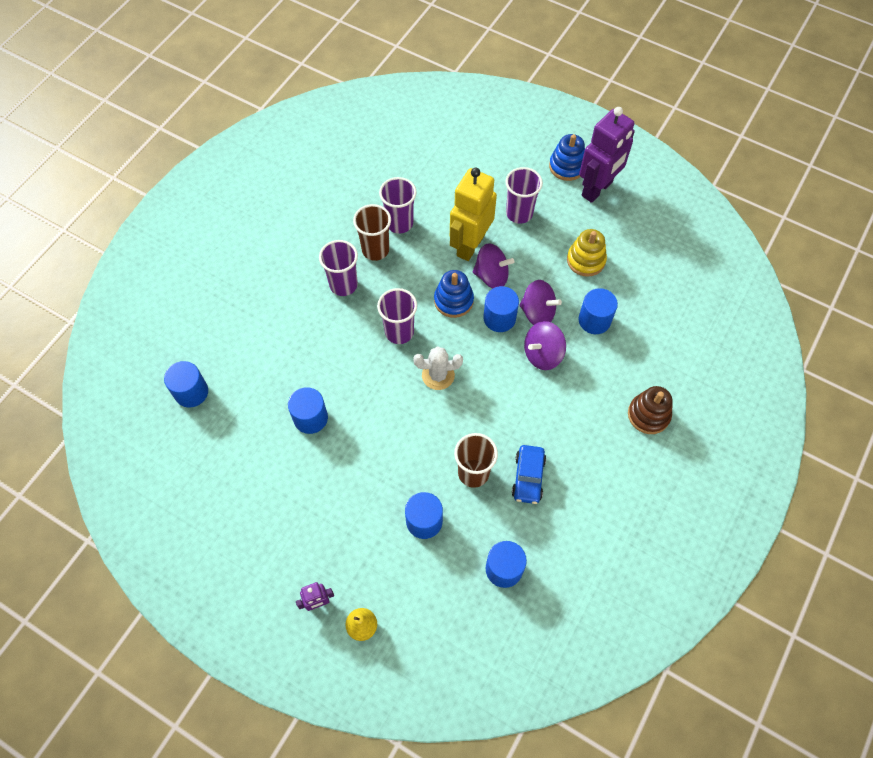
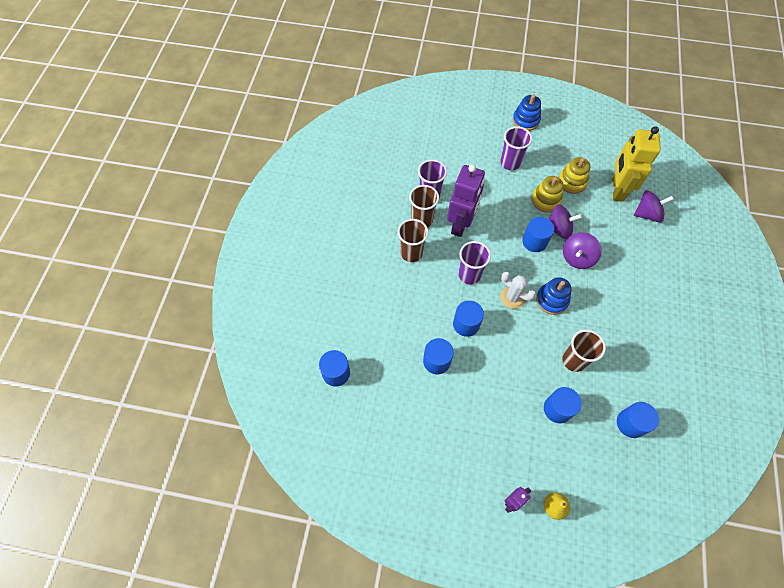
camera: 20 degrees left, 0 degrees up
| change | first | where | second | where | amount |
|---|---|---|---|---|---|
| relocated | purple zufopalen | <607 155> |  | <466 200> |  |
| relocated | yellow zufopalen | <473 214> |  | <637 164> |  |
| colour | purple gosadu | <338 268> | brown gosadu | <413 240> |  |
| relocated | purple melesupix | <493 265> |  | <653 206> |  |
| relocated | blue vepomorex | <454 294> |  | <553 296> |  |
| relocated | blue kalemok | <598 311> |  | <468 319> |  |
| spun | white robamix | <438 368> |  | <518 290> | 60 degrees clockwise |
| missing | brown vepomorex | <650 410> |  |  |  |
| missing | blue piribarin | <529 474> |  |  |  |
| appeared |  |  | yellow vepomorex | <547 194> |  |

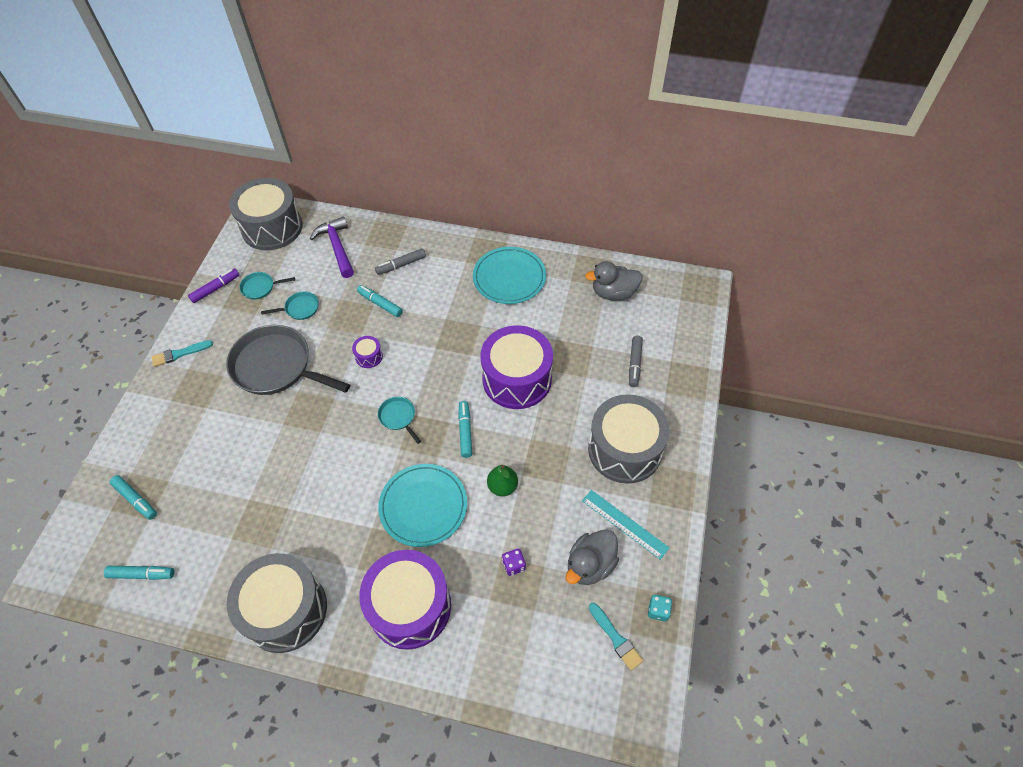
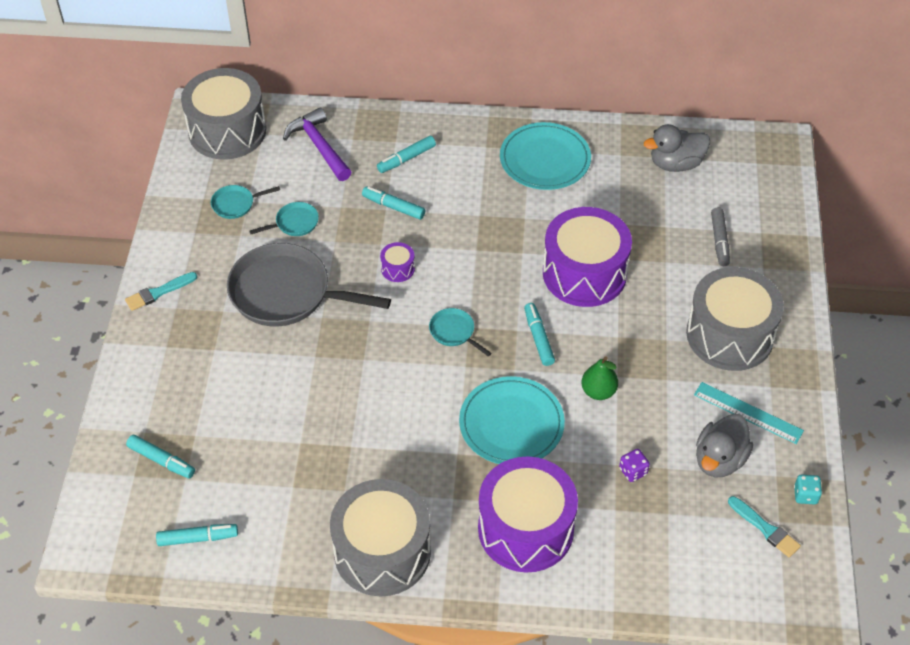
camera: 10 degrees left, 5 degrees down
| change | first | where | second | where | amount |
|---|---|---|---|---|---|
| colour | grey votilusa | <400 261> | turquoise votilusa | <406 154> |  |
| missing | purple votilusa | <213 286> |  |  |  |

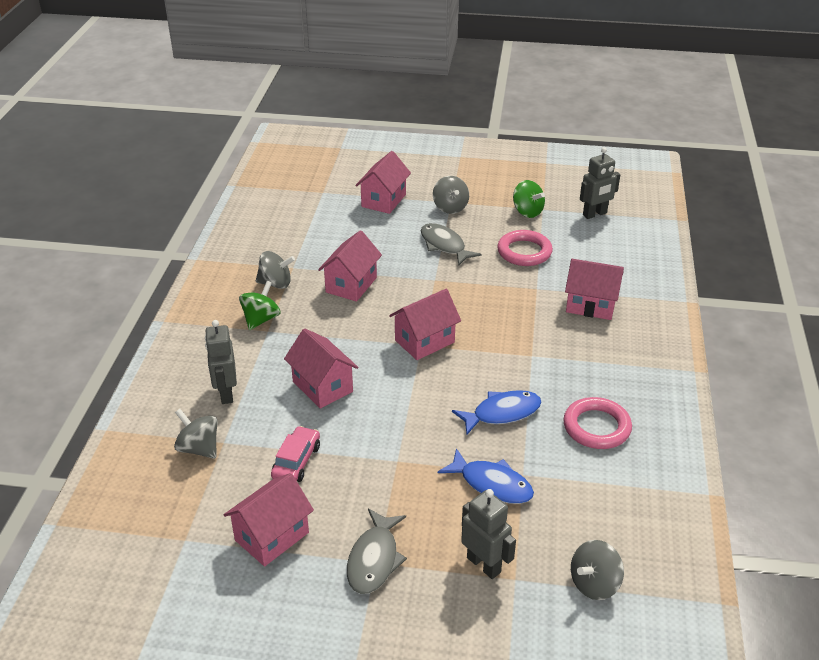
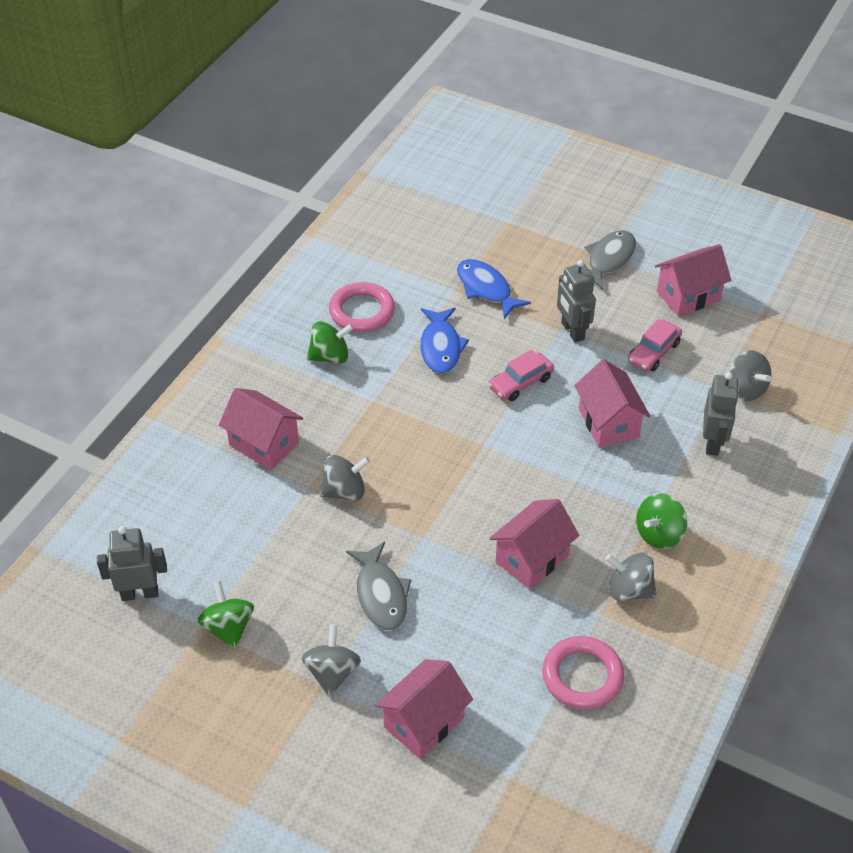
camera: 160 degrees left, 10 degrees up
| change | first | where | second | where | amount |
|---|---|---|---|---|---|
| relocated | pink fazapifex | <525 248> |  | <583 673> |  |
| missing | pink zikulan | <425 324> |  |  |  |
| spun | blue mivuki | <496 412> |  | <444 340> | 90 degrees counterclockwise |
| relocated | grey zufopalen | <488 534> |  | <576 301> |  |
| relocated | grey melesupix | <597 570> |  | <345 478> |  |
| appeared |  |  | green melesupix | <330 342> |  |
| appeared |  |  | pink piribarin | <521 375> |  |

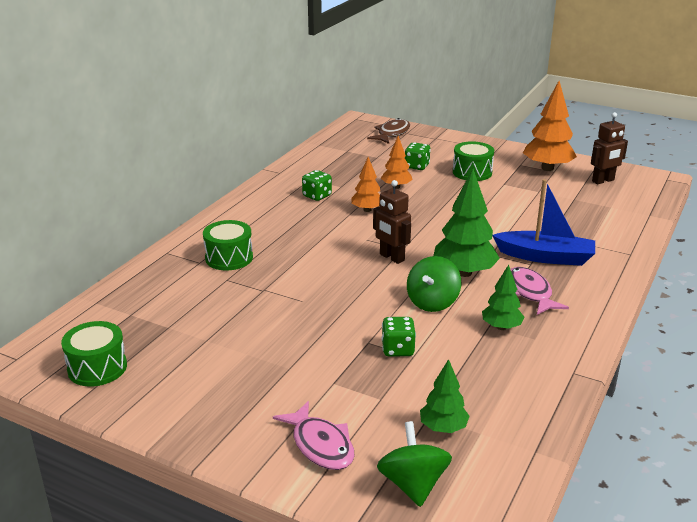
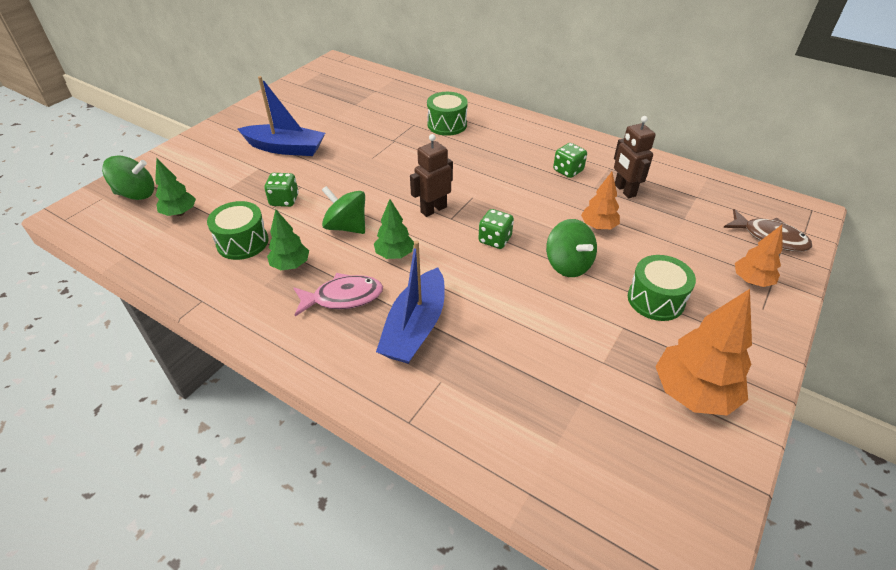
camera: 95 degrees right, 15 degrees up
| change | first | where | second | where | amount |
|---|---|---|---|---|---|
| relocated | brown zufopalen | <609 148> |  | <635 157> |  |
| relocated | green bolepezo | <418 156> |  | <496 229> |  |
| relocated | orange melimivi | <365 184> |  | <759 256> |  |
| size | green melimivi | <466 223> |  | <394 229> | x0.58 |
| relocated | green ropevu | <94 353> |  | <238 230> |  |
| missing | pink mivuki | <314 435> |  |  |  |
| appeared |  |  | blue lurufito | <281 116> |  |
| appeared |  |  | green melesupix | <571 248> |  |

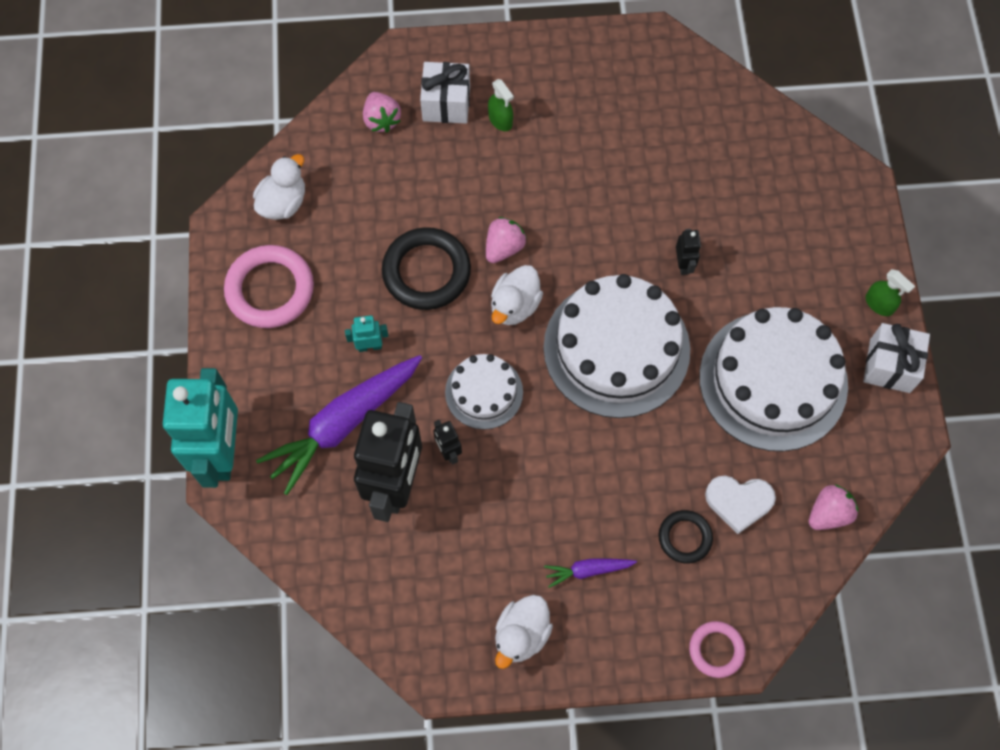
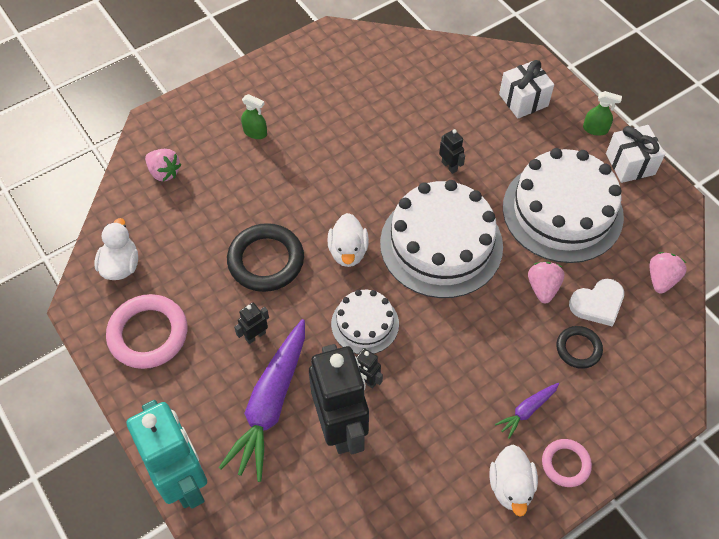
camera: 30 degrees left, 10 degrees down
| change | first | where | second | where | amount |
|---|---|---|---|---|---|
| relocated | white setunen | <445 93> |  | <526 89> |  |
| relocated | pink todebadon | <506 240> |  | <546 282> |  |
| colour | turquoise zufopalen | <366 333> | black zufopalen | <251 323> |  |
| relocated | pink fazapifex | <717 649> |  | <567 463> |  |

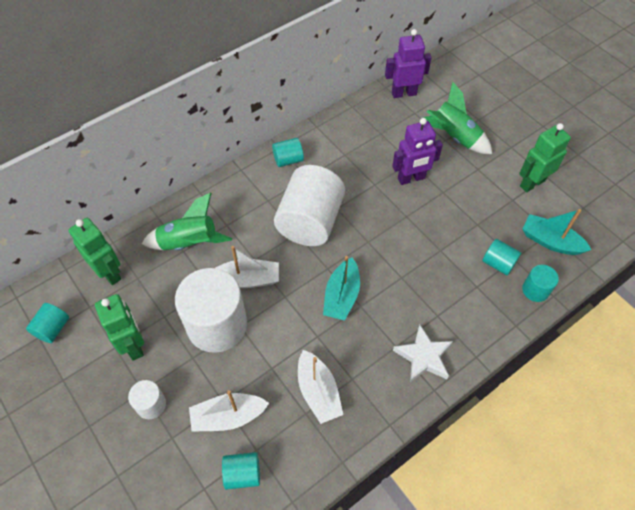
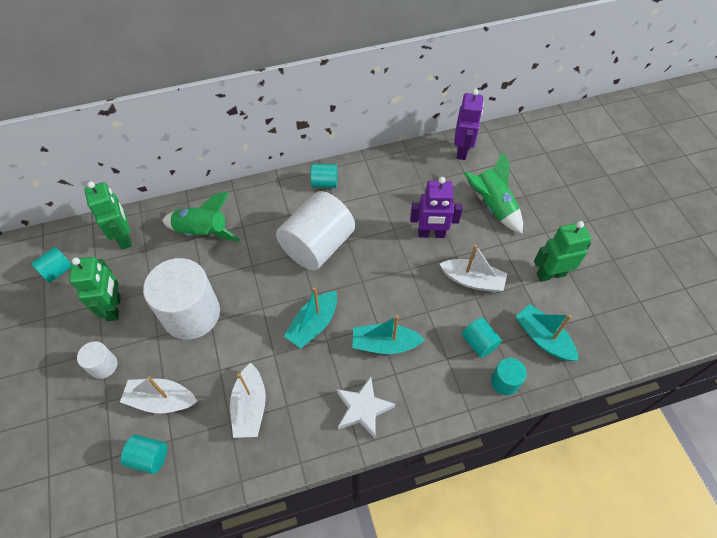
camera: 20 degrees right, 0 degrees up
| change | first | where | second | where | amount |
|---|---|---|---|---|---|
| spun | purple zufopalen | <408 63> |  | <469 124> | 90 degrees clockwise |
| relocated | white lurufito | <247 267> |  | <473 268> |  |
| appeared |  |  | turquoise lurufito | <389 334> |  |

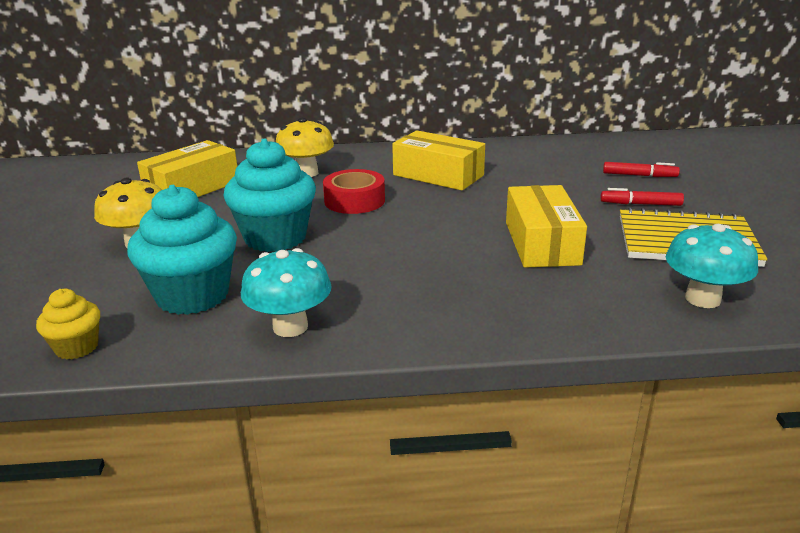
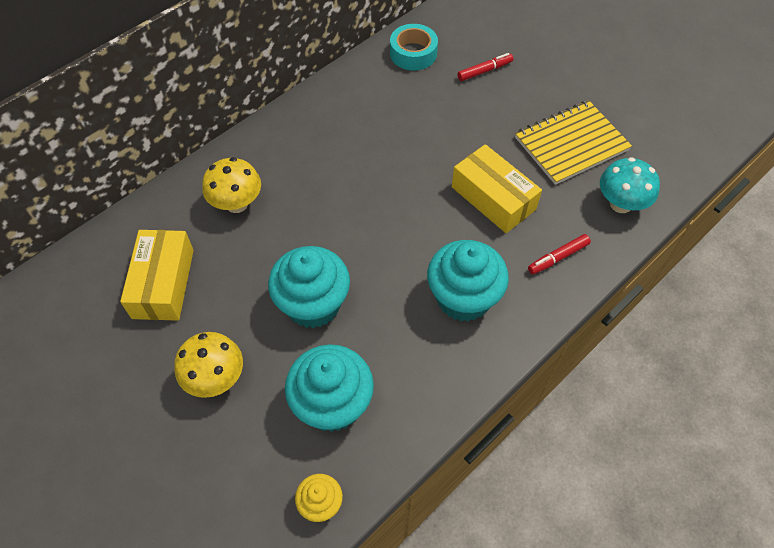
camera: 40 degrees left, 30 degrees up
| change | first | where | second | where | amount |
|---|---|---|---|---|---|
| missing | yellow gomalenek | <438 160> |  |  |  |
| missing | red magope | <354 191> |  |  |  |
| relocated | red votilusa | <642 197> |  | <559 254> |  |
| missing | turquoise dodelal | <286 292> |  |  |  |
| appeared |  |  | turquoise magope | <414 47> |  |
| appeared |  |  | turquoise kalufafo | <468 281> |  |

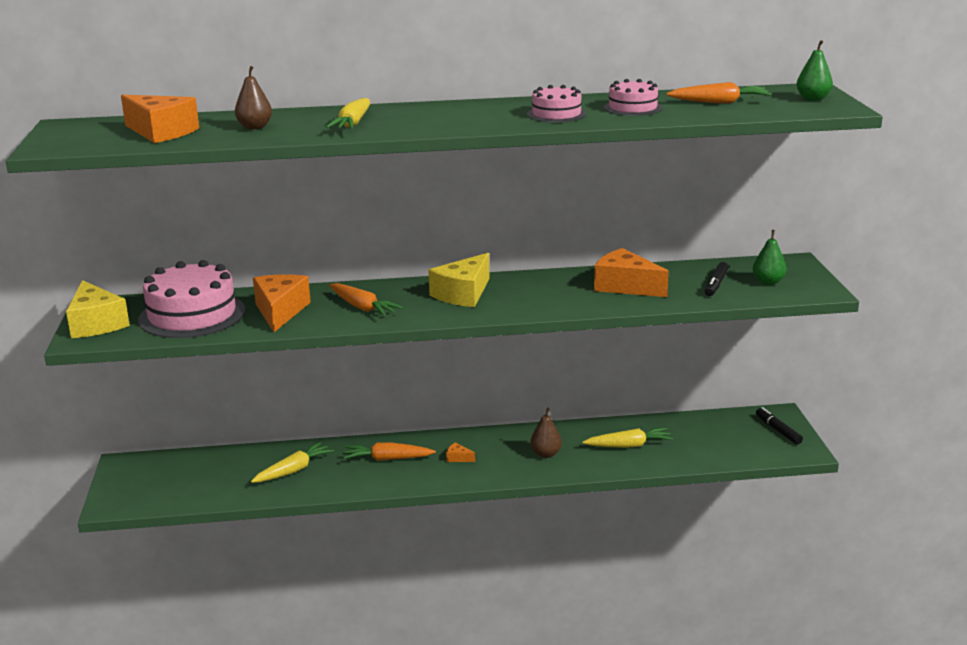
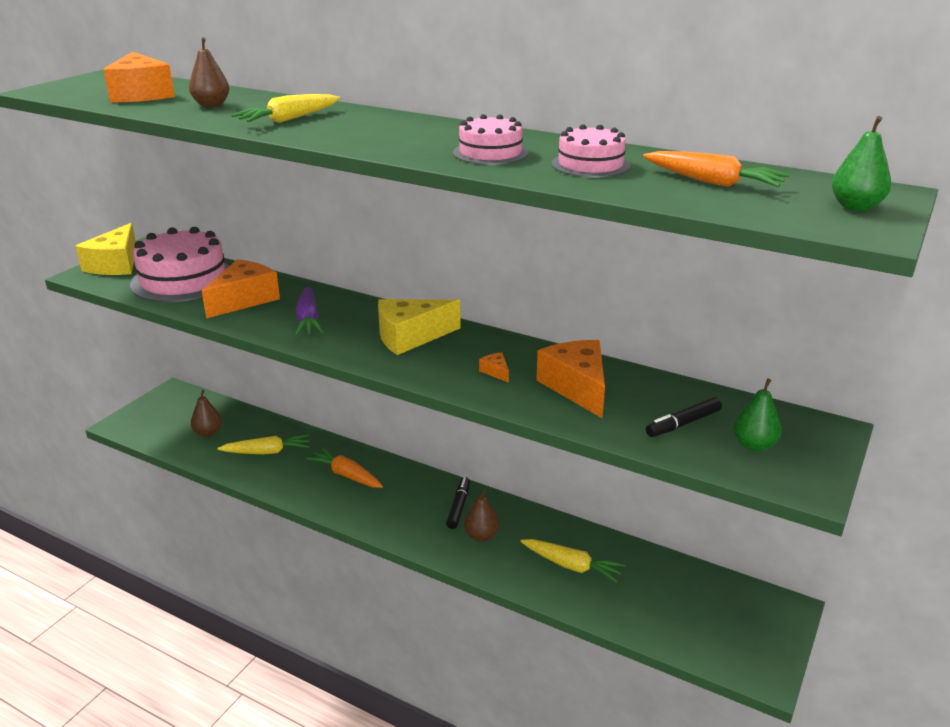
camera: 35 degrees right, 5 degrees up
| change | first | where | second | where | amount |
|---|---|---|---|---|---|
| colour | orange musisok | <366 299> | purple musisok | <309 310> |  |
| relocated | black votilusa | <779 425> |  | <458 503> |  |
| relocated | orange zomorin | <460 452> |  | <494 367> |  |
| appeared |  |  | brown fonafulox | <206 413> |  |

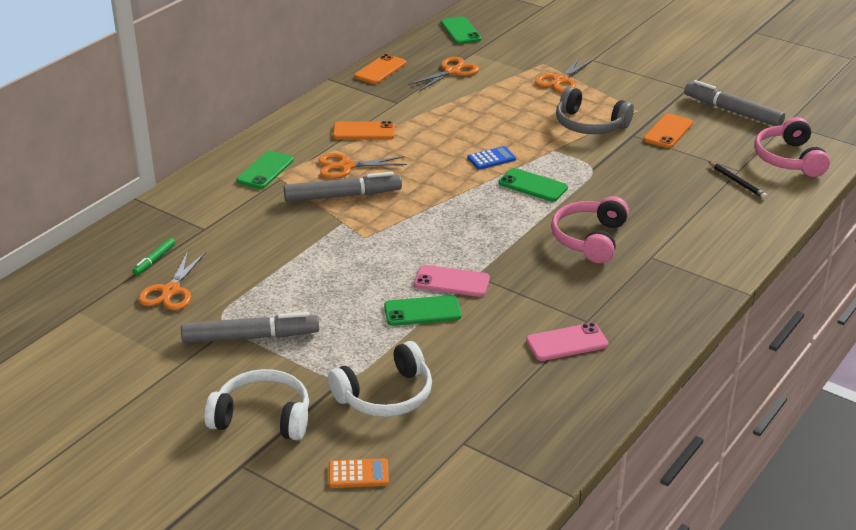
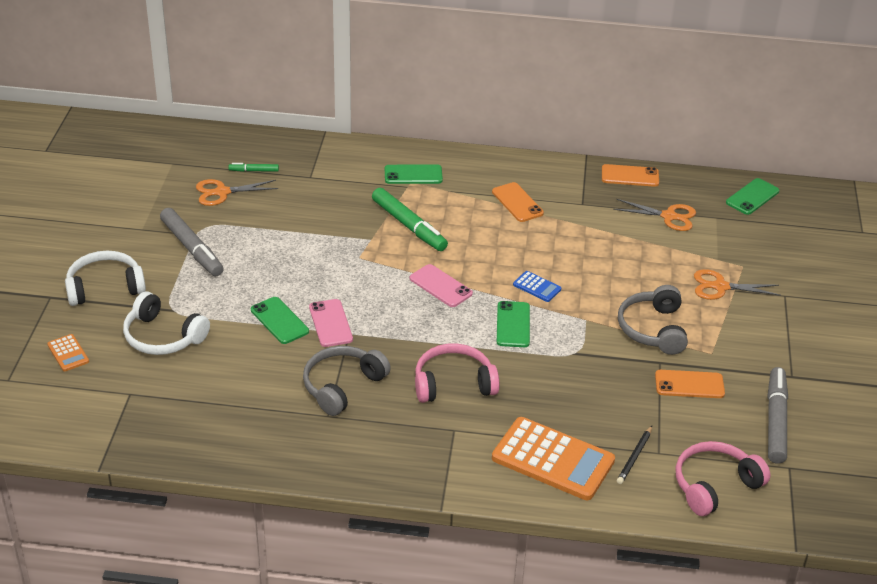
camera: 60 degrees right, 5 degrees up
| change | first | where | second | where | amount |
|---|---|---|---|---|---|
| missing | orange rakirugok | <362 166> |  |  |  |
| colour | grey votilusa | <343 187> | green votilusa | <410 219> |  |
| relocated | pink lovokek | <567 342> |  | <441 285> |  |
| spun | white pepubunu | <256 404> |  | <105 278> | 90 degrees counterclockwise |
| appeared |  |  | grey pepubunu | <347 381> |  |
| appeared |  |  | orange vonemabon | <553 458> |  |

